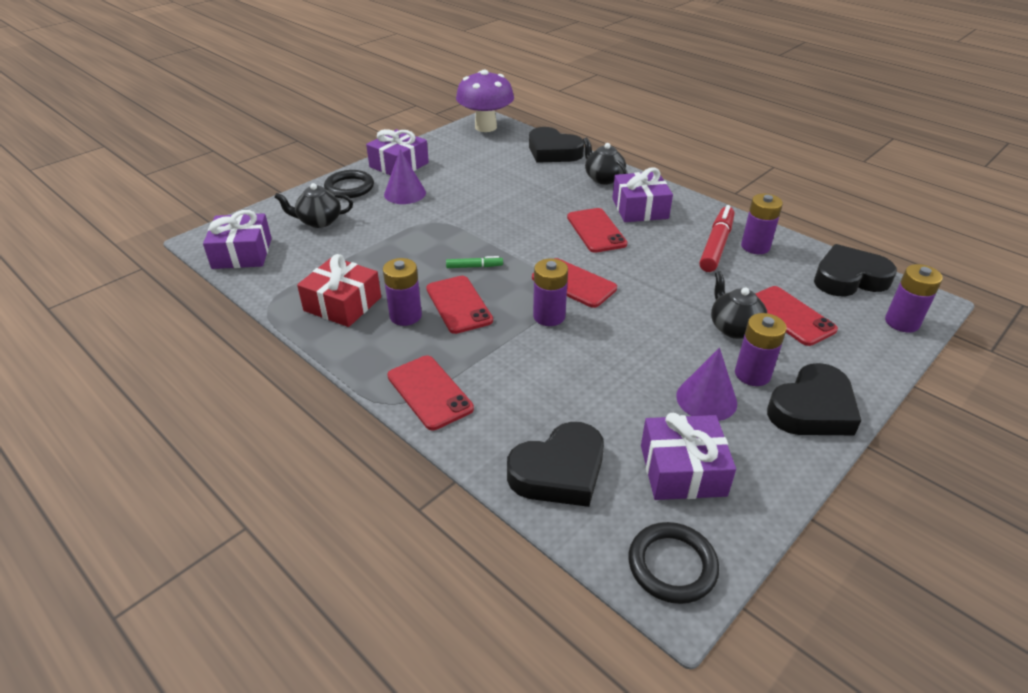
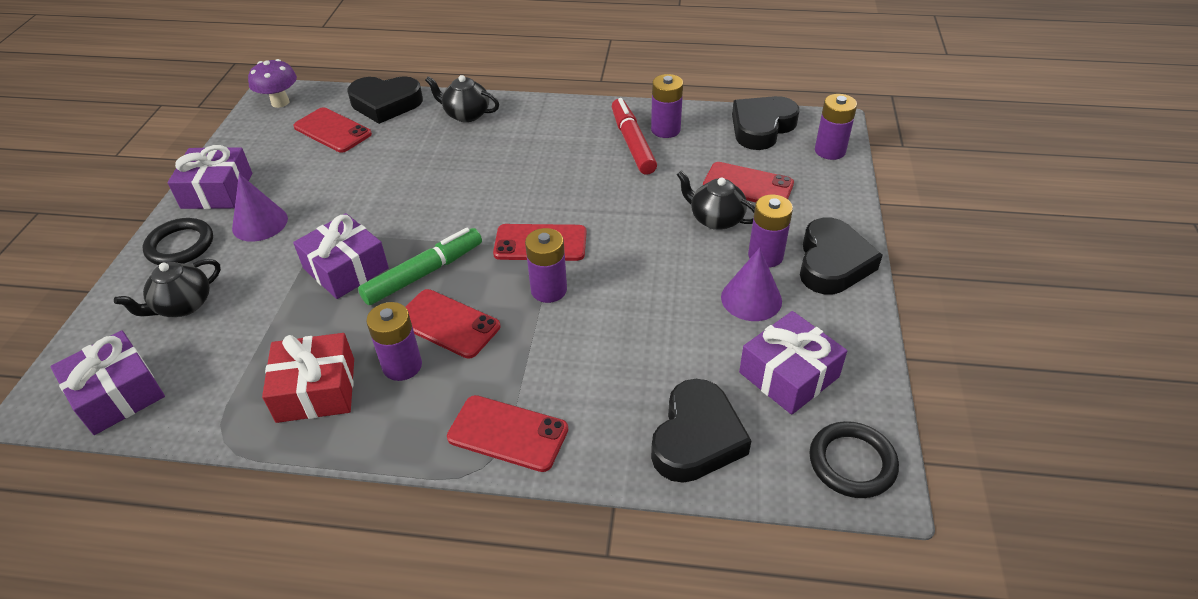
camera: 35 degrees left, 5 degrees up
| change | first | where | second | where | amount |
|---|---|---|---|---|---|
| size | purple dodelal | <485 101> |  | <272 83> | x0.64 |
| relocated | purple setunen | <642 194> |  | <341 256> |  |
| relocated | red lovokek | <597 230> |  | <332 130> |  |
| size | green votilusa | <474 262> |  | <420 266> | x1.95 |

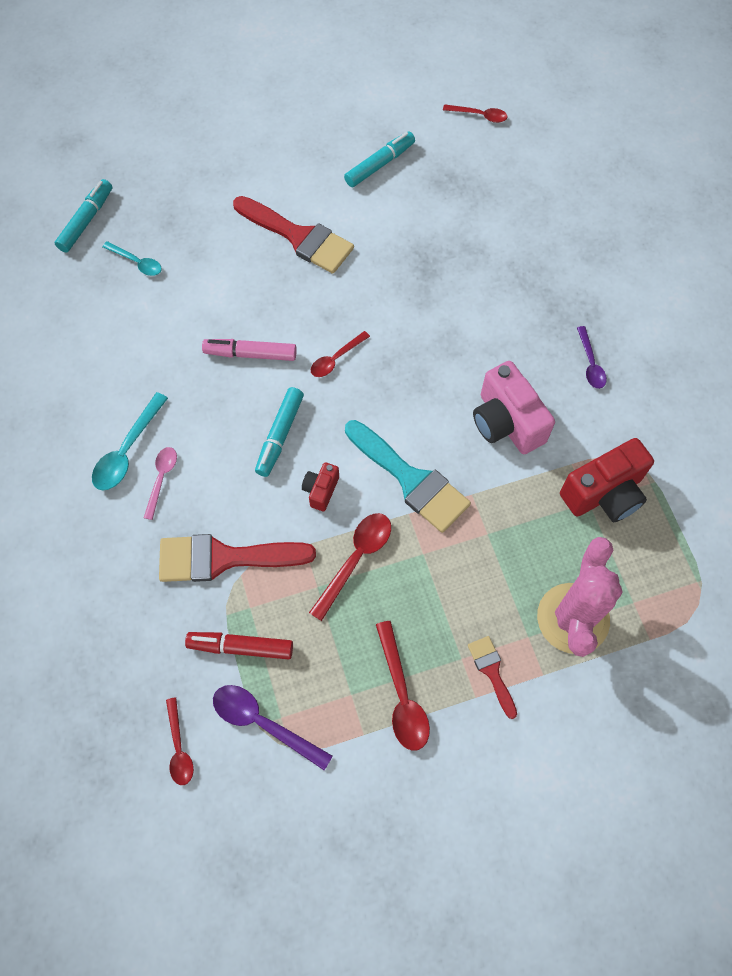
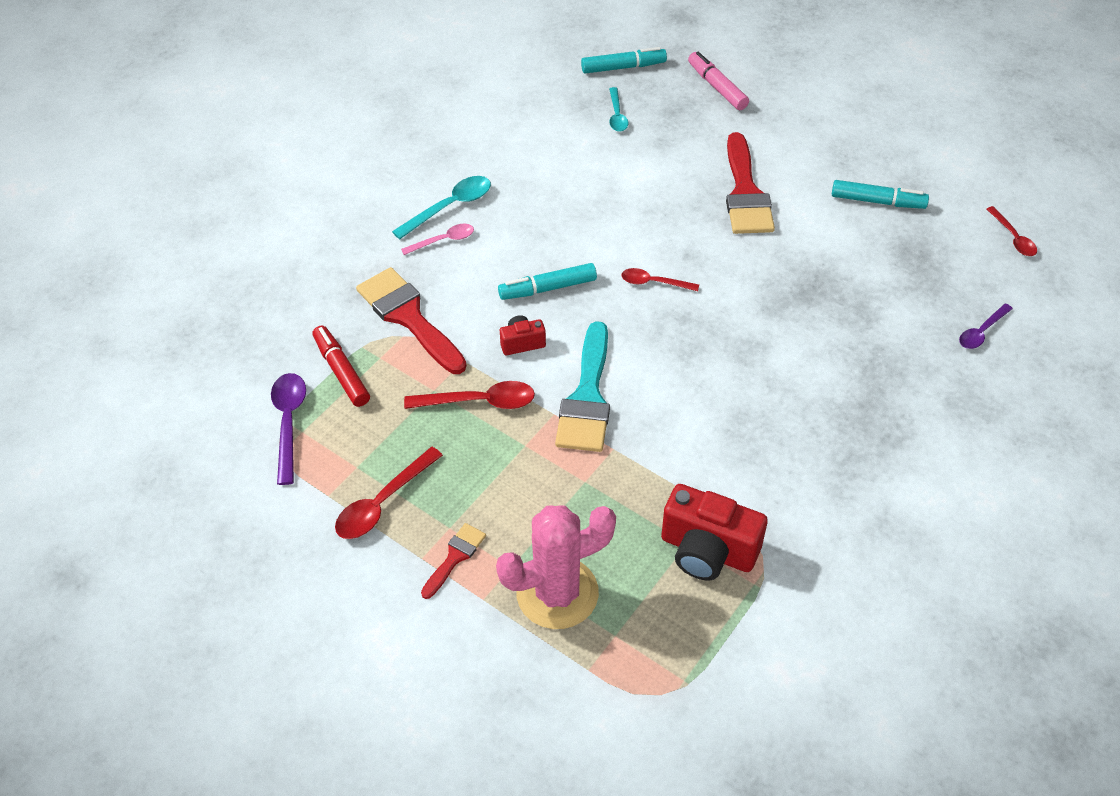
camera: 55 degrees right, 15 degrees down
| change | first | where | second | where | amount |
|---|---|---|---|---|---|
| relocated | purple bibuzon | <592 357> |  | <986 326> |  |
| relocated | pink votilusa | <249 350> |  | <718 81> |  |
| missing | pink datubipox | <514 407> |  |  |  |
| spun | turquoise bibuzon | <130 441> |  | <441 207> | 150 degrees clockwise |
| missing | red bibuzon | <180 741> |  |  |  |

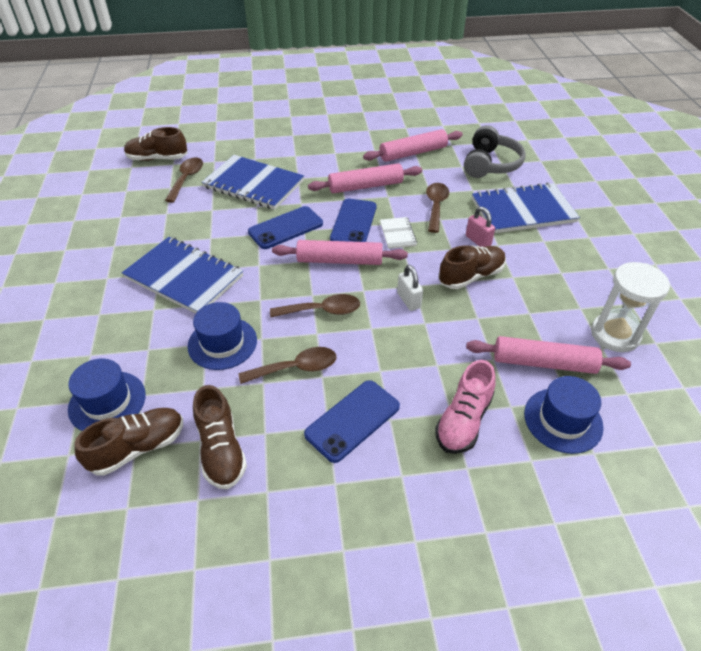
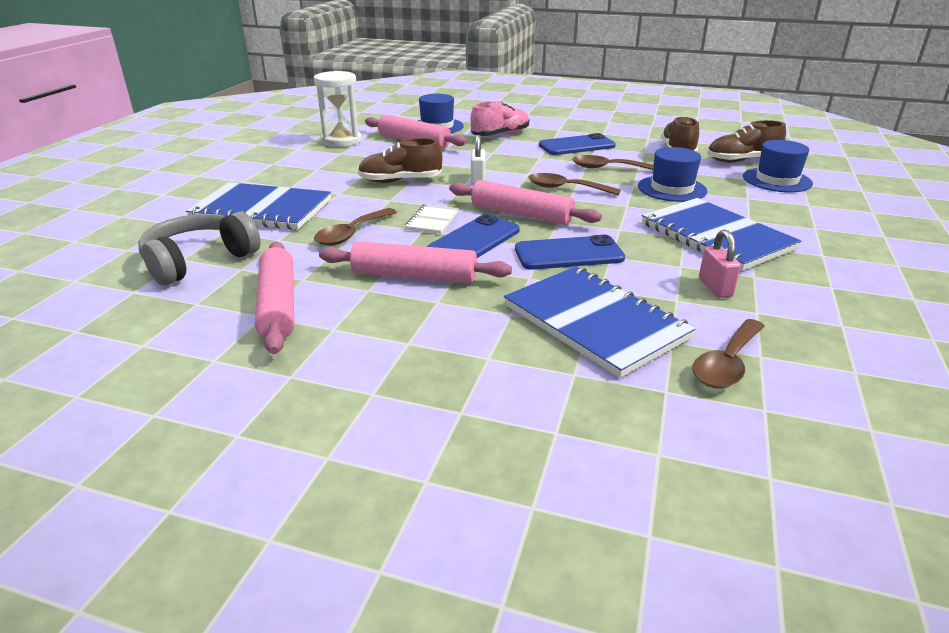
camera: 155 degrees left, 15 degrees down
| change | first | where | second | where | amount |
|---|---|---|---|---|---|
| missing | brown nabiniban | <155 144> |  |  |  |
| spun | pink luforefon | <413 145> |  | <274 298> | 75 degrees clockwise |
| relocated | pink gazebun | <480 227> |  | <720 264> |  |

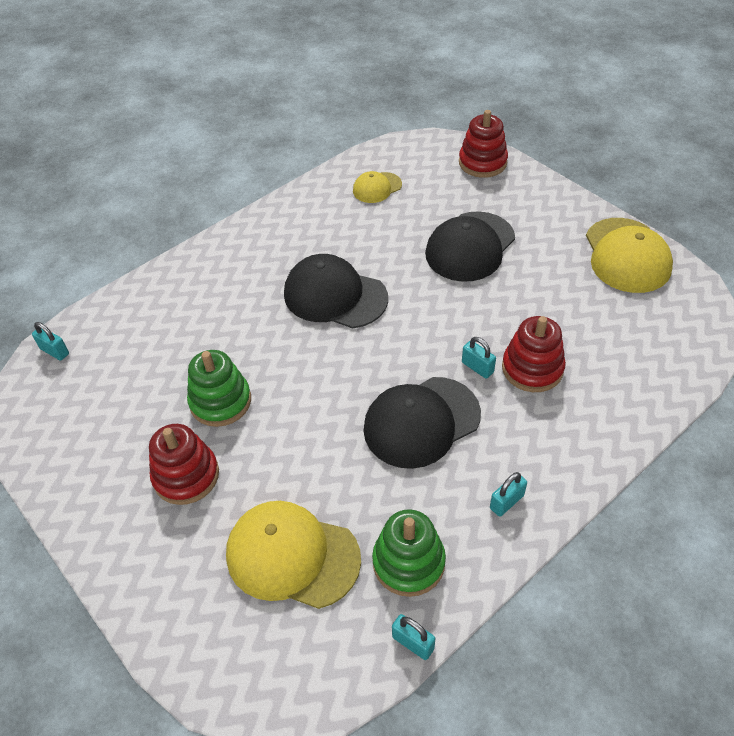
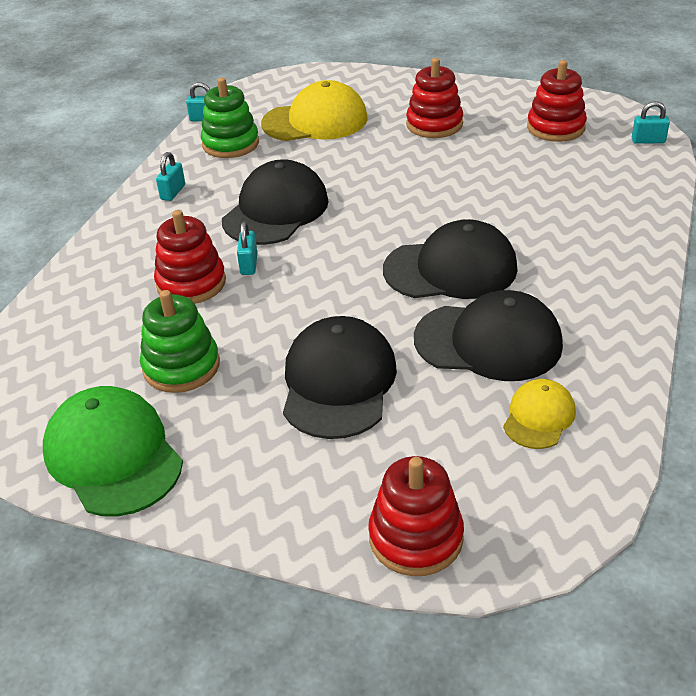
camera: 150 degrees right, 10 degrees down
| change | first | where | second | where | amount |
|---|---|---|---|---|---|
| colour | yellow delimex | <629 255> | green delimex | <113 451> |  |
| spun | turquoise gazebun | <479 358> |  | <247 248> | 75 degrees clockwise |
| relocated | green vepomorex | <219 388> |  | <180 341> |  |
| appeared |  |  | red vepomorex | <557 101> |  |
| appeared |  |  | black delimex | <488 335> |  |

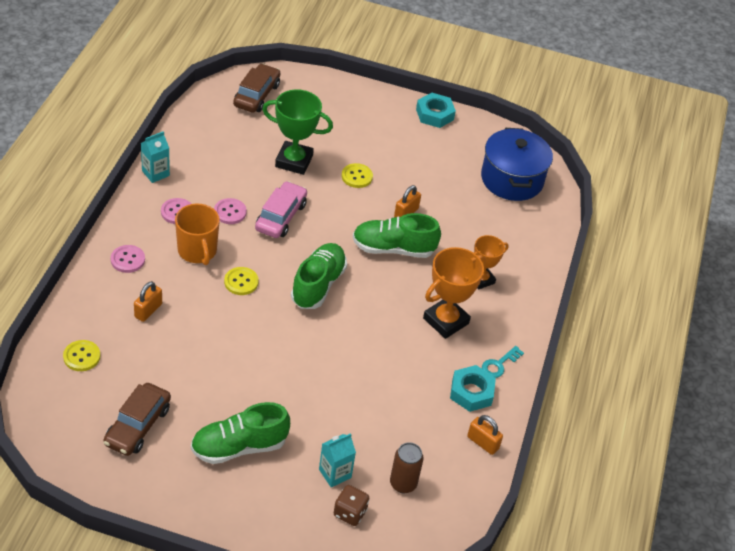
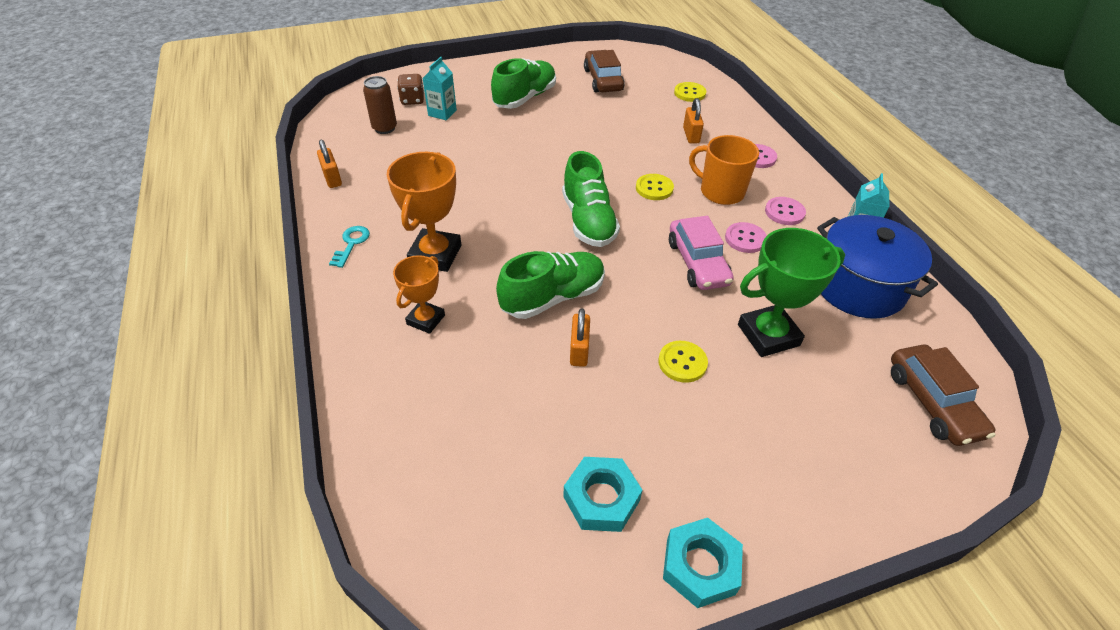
camera: 150 degrees right, 0 degrees up
| change | first | where | second | where | amount |
|---|---|---|---|---|---|
| relocated | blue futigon | <517 164> |  | <877 267> |  |
| relocated | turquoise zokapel | <473 388> |  | <602 494> |  |
| spun | orange gazebun | <485 435> |  | <329 164> | 60 degrees clockwise |

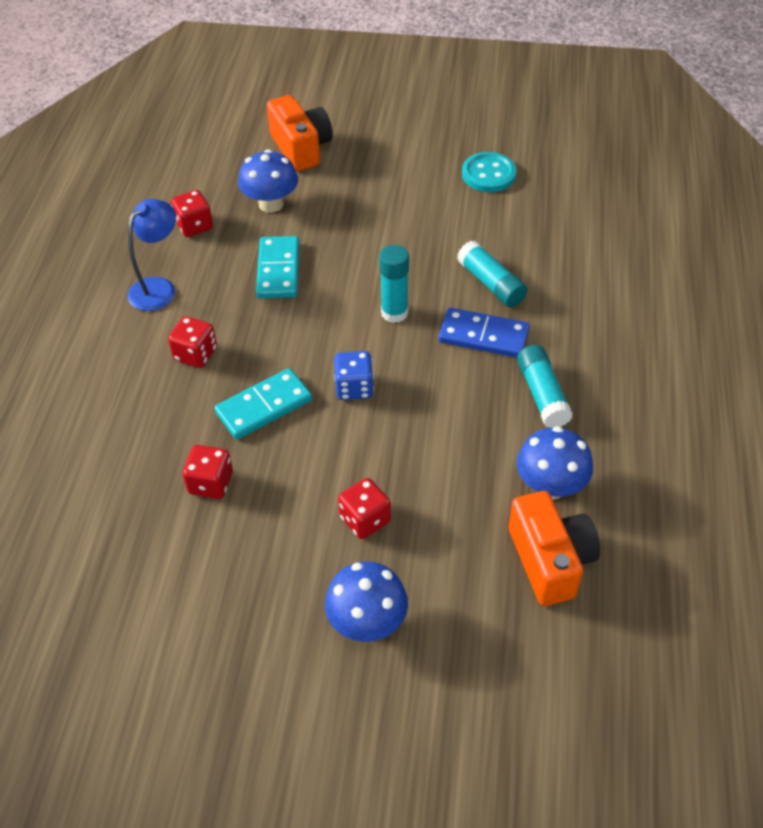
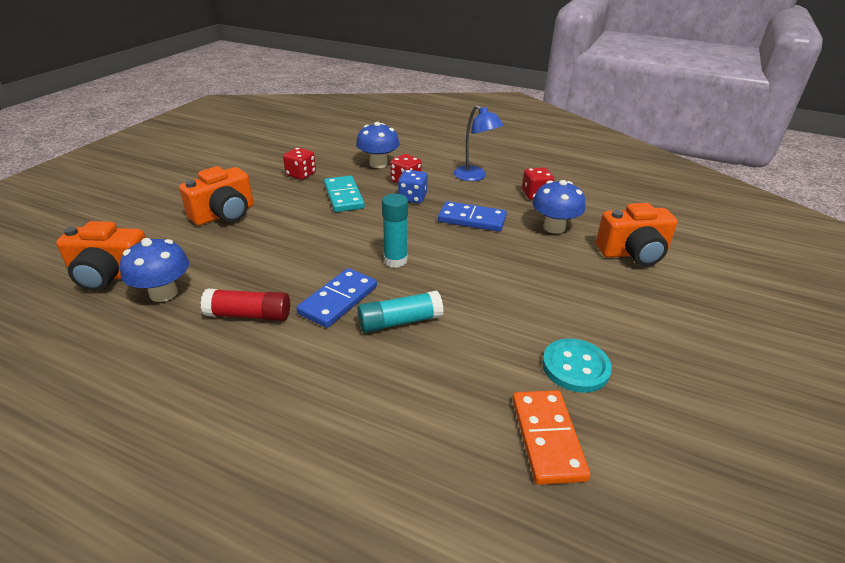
camera: 105 degrees right, 15 degrees down
| change | first | where | second | where | amount |
|---|---|---|---|---|---|
| colour | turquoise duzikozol | <277 267> | blue duzikozol | <472 216> |  |
| colour | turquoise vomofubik | <545 386> | red vomofubik | <245 304> |  |
| relocated | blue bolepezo | <354 375> |  | <412 186> |  |
| exchanged | red bolepezo | <364 508> | orange datubipox | <216 196> |  |
| relocated | blue dodelal | <366 601> |  | <378 145> |  |
| appeared |  |  | orange duzikozol | <551 437> |  |

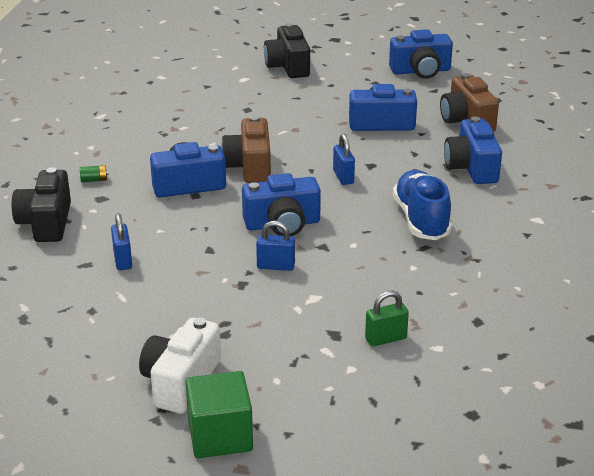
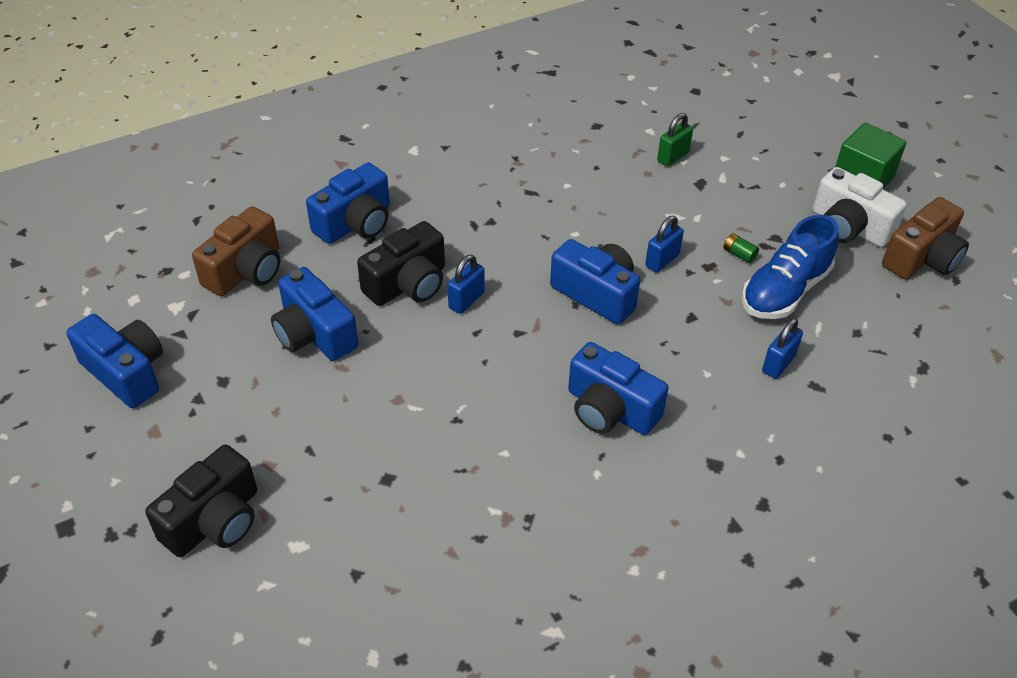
camera: 130 degrees left, 15 degrees up
| change | first | where | second | where | amount |
|---|---|---|---|---|---|
| relocated | brown datubipox | <246 149> |  | <925 238> |  |
| relocated | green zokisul | <94 173> |  | <741 248> |  |
| relocated | black datubipox | <41 204> |  | <401 263> |  |
| relocated | blue nabiniban | <422 205> |  | <790 267> |  |
| spun | blue gazebun | <275 246> |  | <664 244> | 75 degrees clockwise |
| spun | green gazebun | <387 319> |  | <675 140> | 75 degrees counterclockwise |
| spun | white datubipox | <180 365> |  | <860 207> | 60 degrees clockwise |

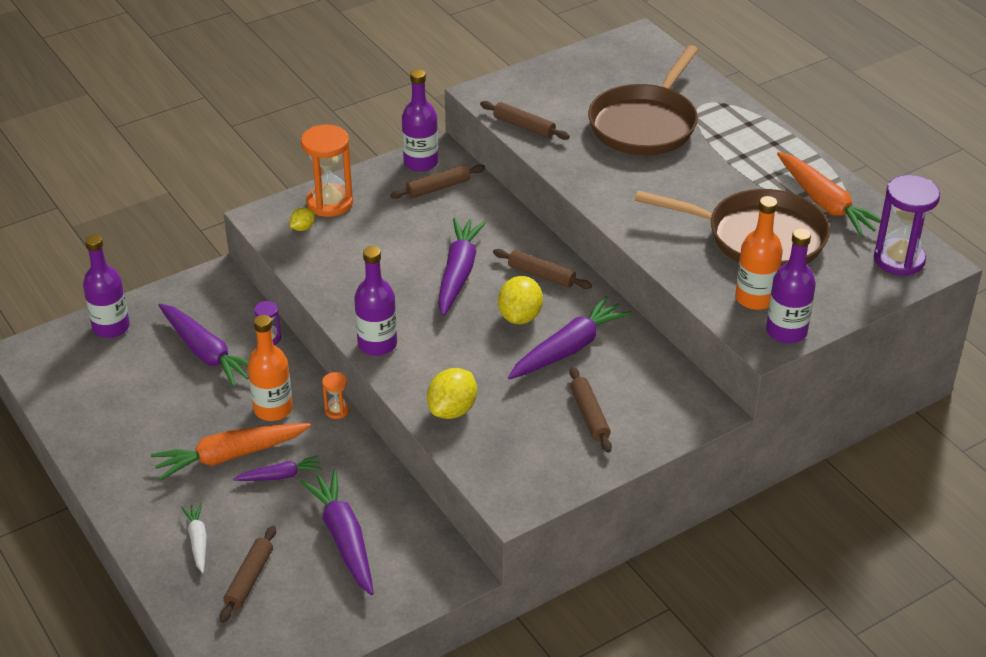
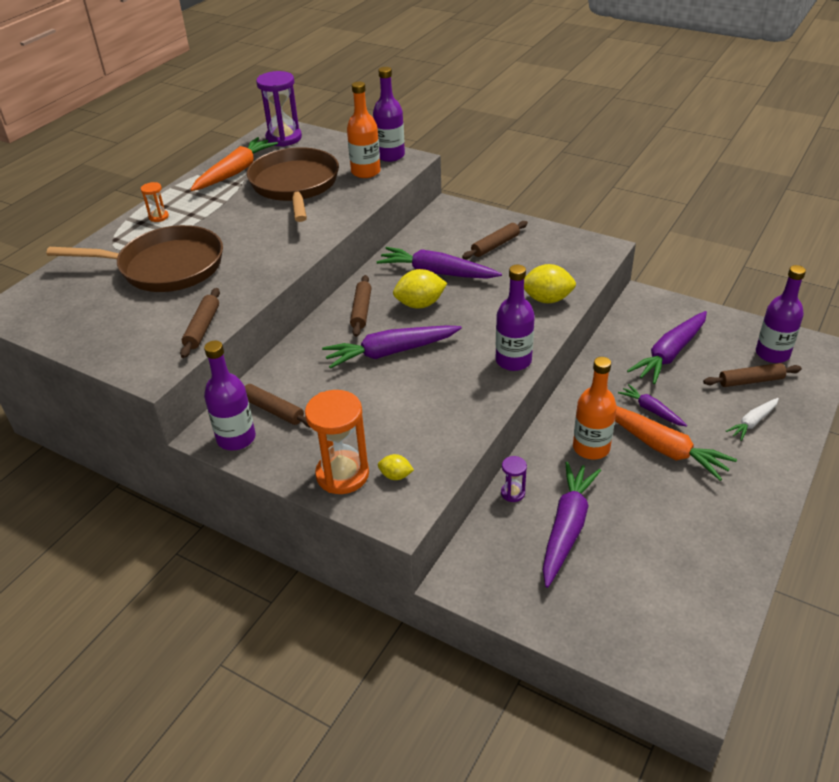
camera: 115 degrees left, 0 degrees up
| change | first | where | second | where | amount |
|---|---|---|---|---|---|
| relocated | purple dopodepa | <106 286> |  | <781 314> |  |
| relocated | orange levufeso | <335 395> |  | <155 202> |  |

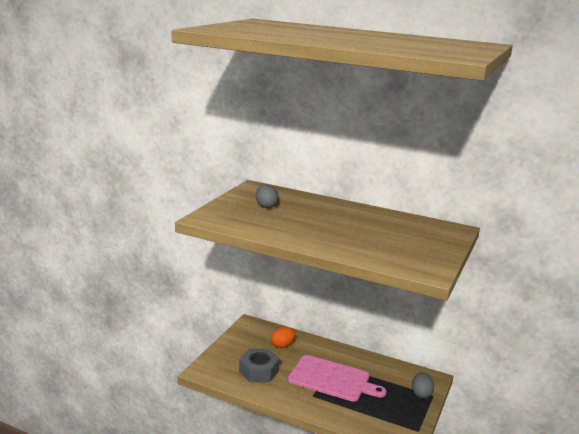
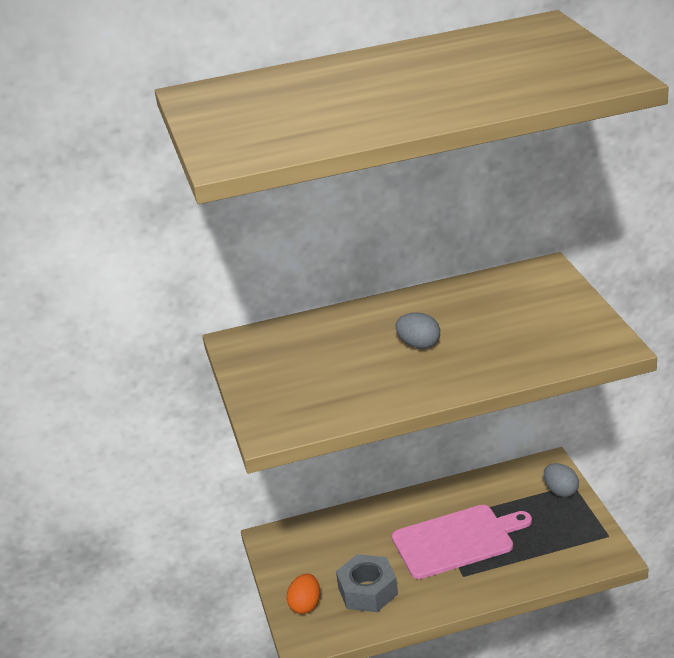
camera: 35 degrees left, 10 degrees up
| change | first | where | second | where | amount |
|---|---|---|---|---|---|
| relocated | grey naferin | <267 196> |  | <417 330> |  |
| relocated | orange naferin | <283 337> |  | <303 593> |  |

